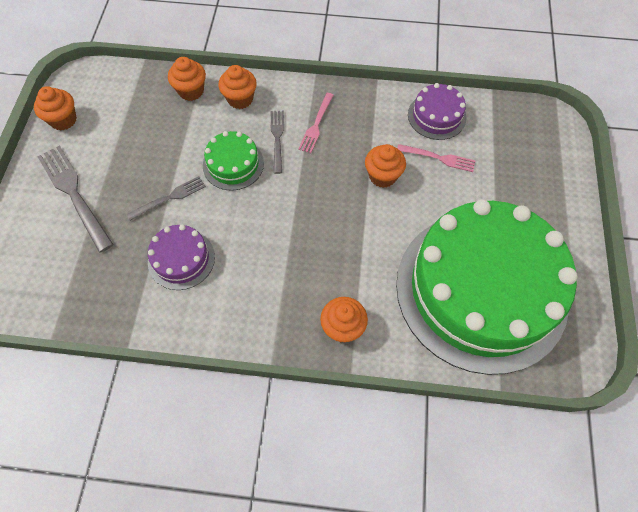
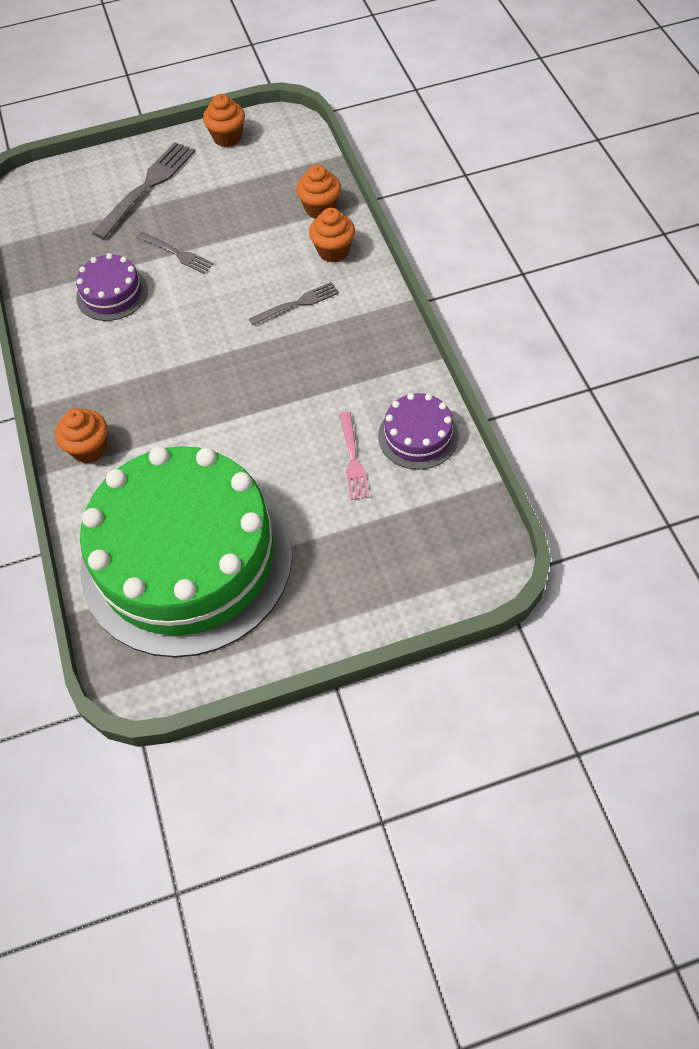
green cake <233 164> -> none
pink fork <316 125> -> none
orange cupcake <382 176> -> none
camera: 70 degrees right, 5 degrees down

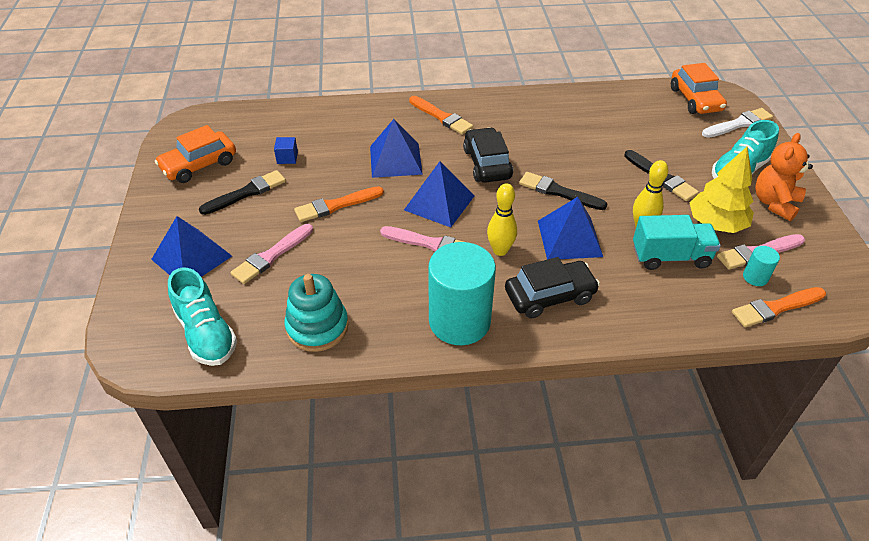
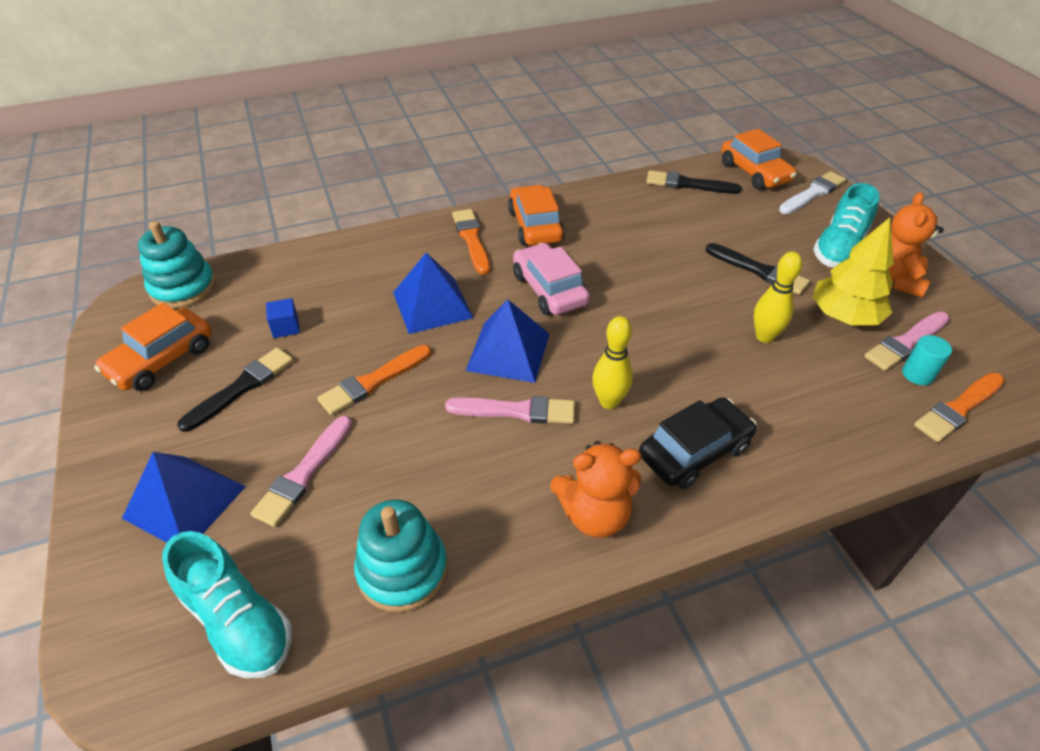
blue pyramid <569 238> -> none
turquoise truck <670 257> -> none
none -> turquoise stacking toy <183 288>
none -> orange car <535 226>
black brush <558 192> -> black brush <688 184>, relocated
turquoise cylinder <459 321> -> orange teddy bear <594 514>
black car <487 164> -> pink car <549 289>
orange brush <441 117> -> orange brush <471 239>, 135 degrees counterclockwise
camera: 15 degrees left, 0 degrees up

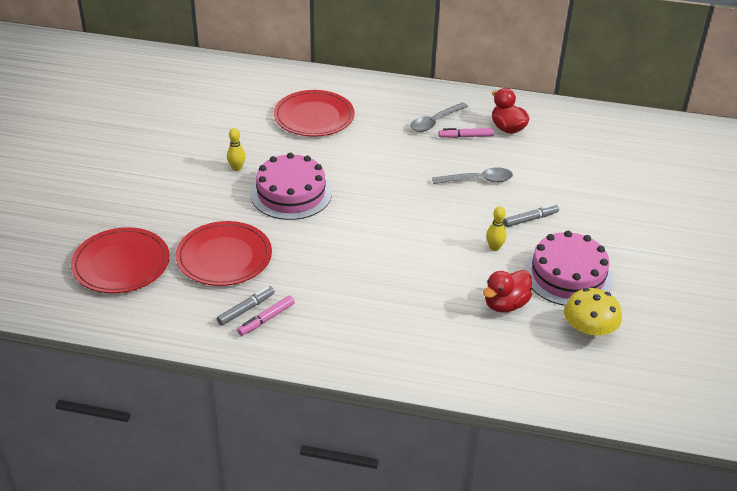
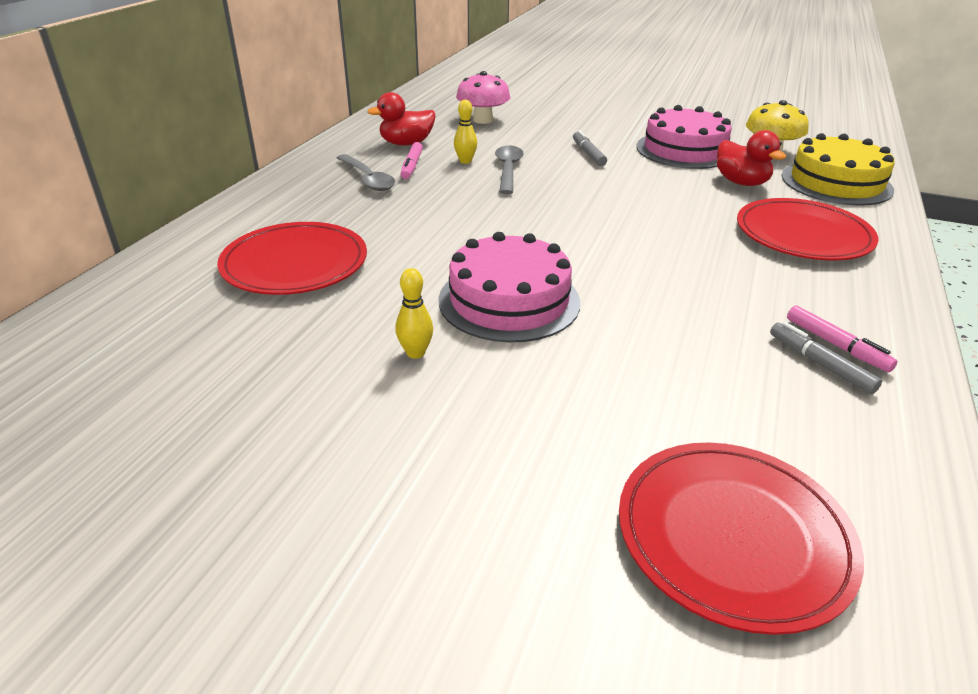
none -> pink mushroom <483 120>
none -> yellow cake <836 182>
red plate <224 257> -> red plate <803 235>, relocated
yellow bowling pin <494 247> -> yellow bowling pin <465 161>, relocated
camera: 80 degrees left, 5 degrees down

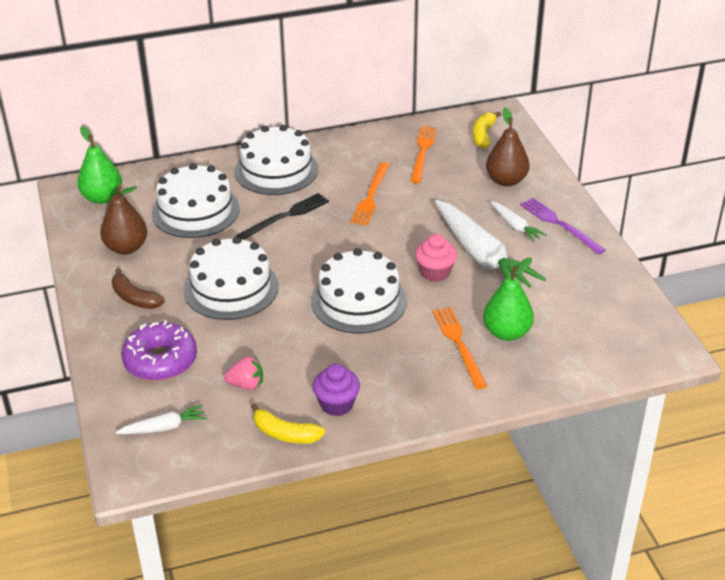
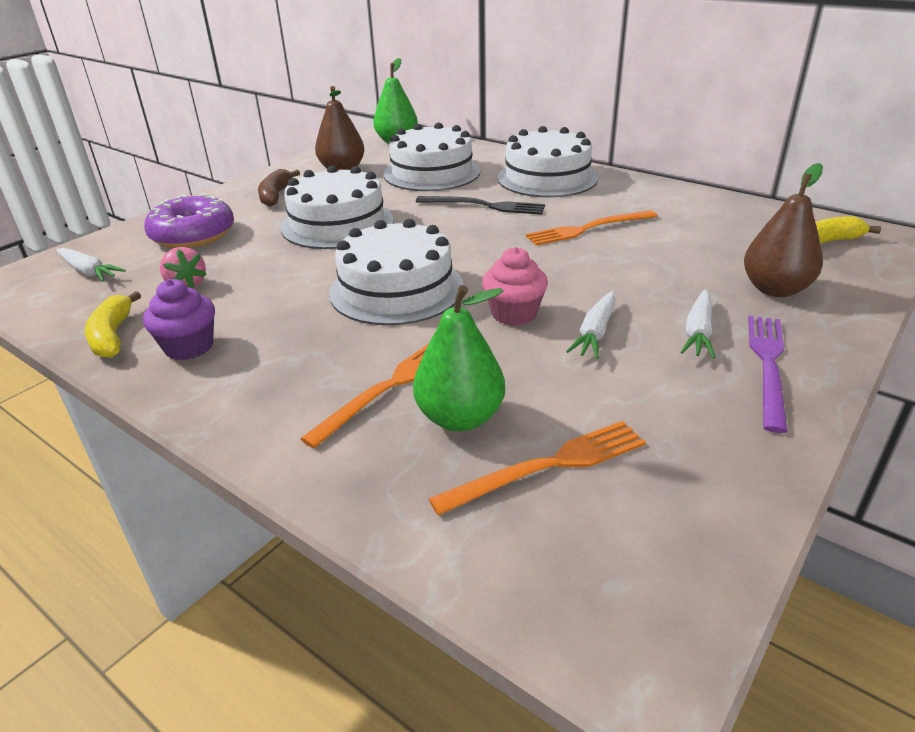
orange fork <422 152> -> orange fork <548 466>, relocated
white carrot <482 256> -> white carrot <595 332>, x0.48
camera: 55 degrees right, 5 degrees down

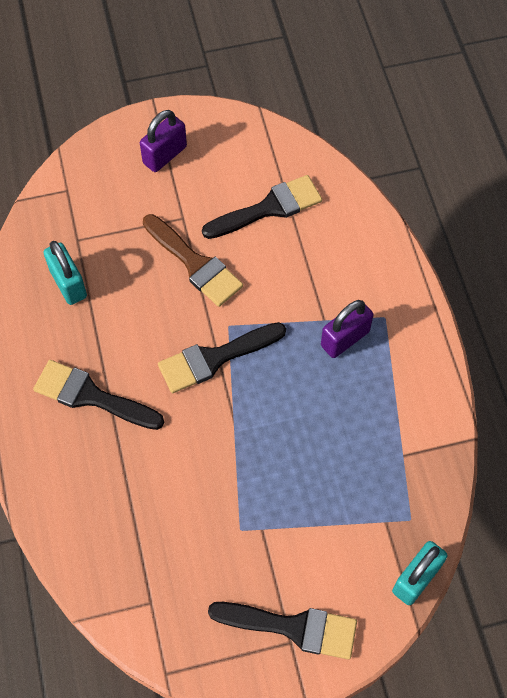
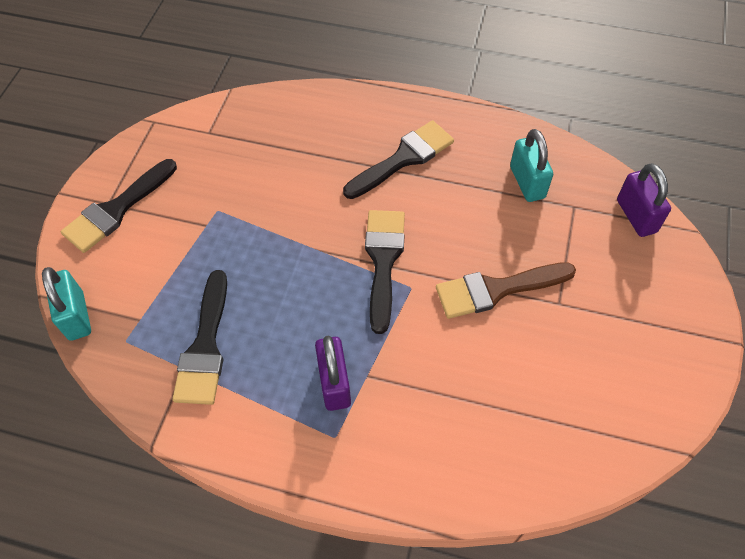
purple padlock <165 155> -> purple padlock <636 216>, relocated
black brush <268 208> -> black brush <205 346>, relocated
turquoise padlock <68 284> -> turquoise padlock <527 182>, 75 degrees clockwise
camera: 120 degrees right, 5 degrees down

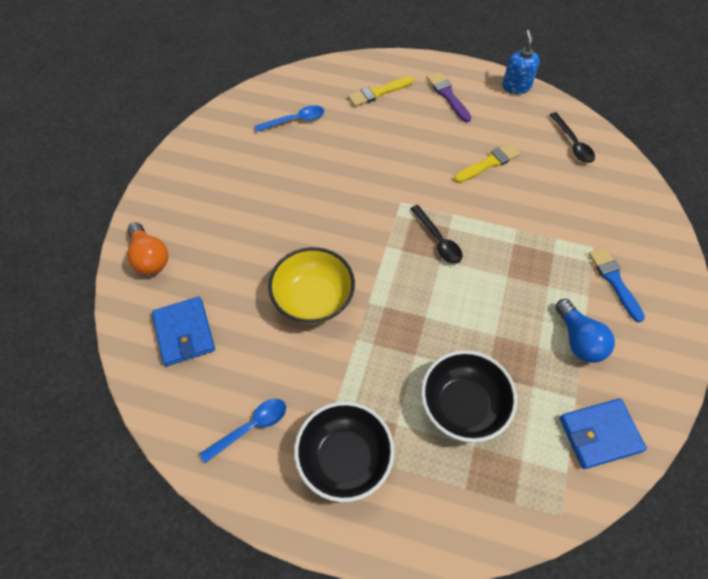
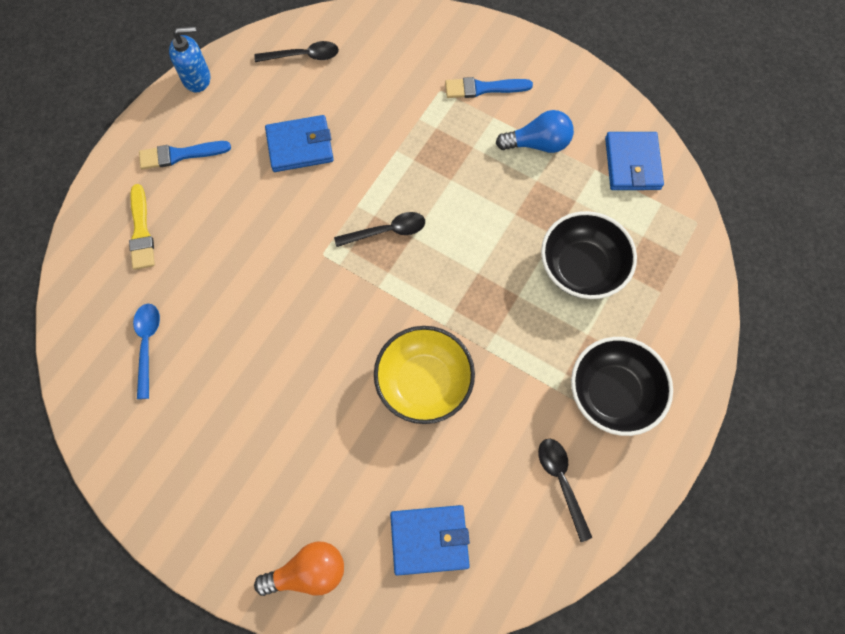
yellow brush <489 163> -> blue wallet <300 146>
blue spoon <251 427> -> black spoon <561 481>
purple brush <447 95> -> blue brush <180 155>
blue soap dispenser <516 86> -> blue soap dispenser <197 78>, 150 degrees clockwise
camera: 75 degrees left, 10 degrees up

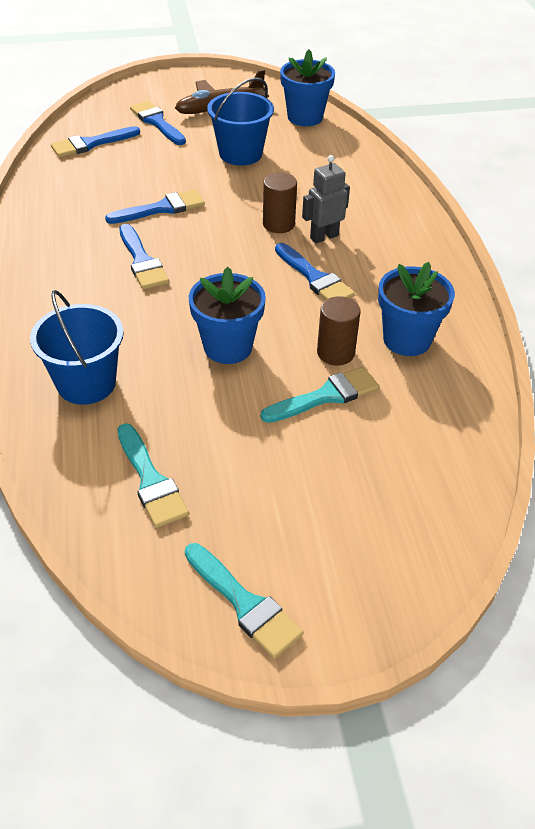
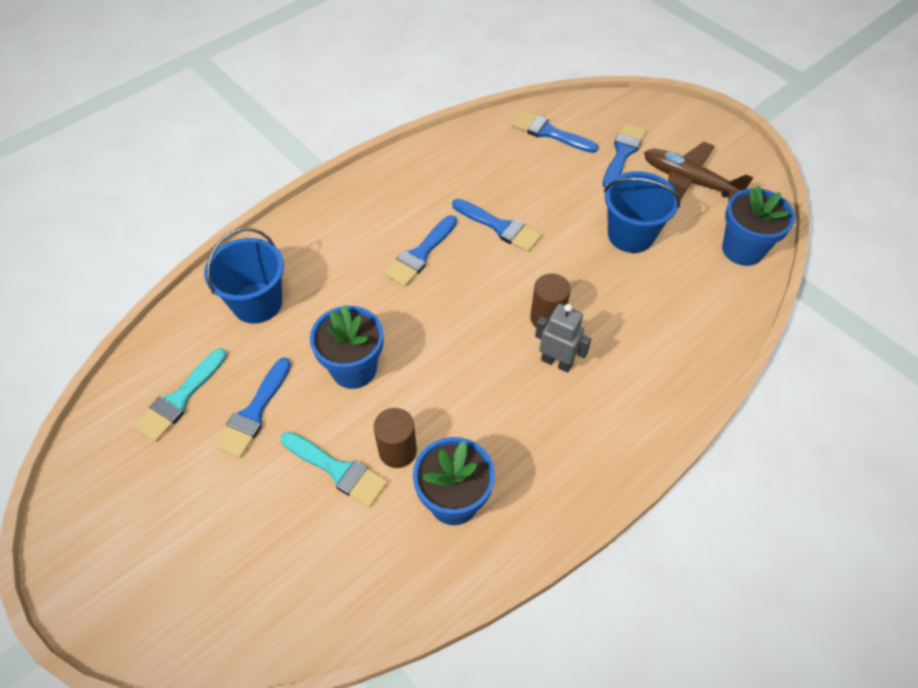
turquoise brush <244 604> -> none
blue brush <314 278> -> blue brush <254 412>, relocated
camera: 60 degrees right, 10 degrees up

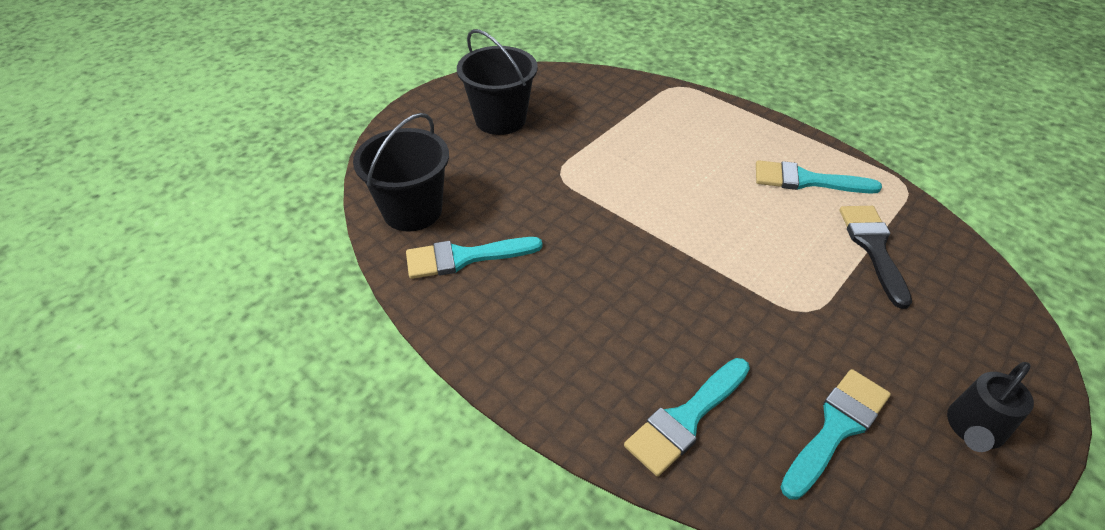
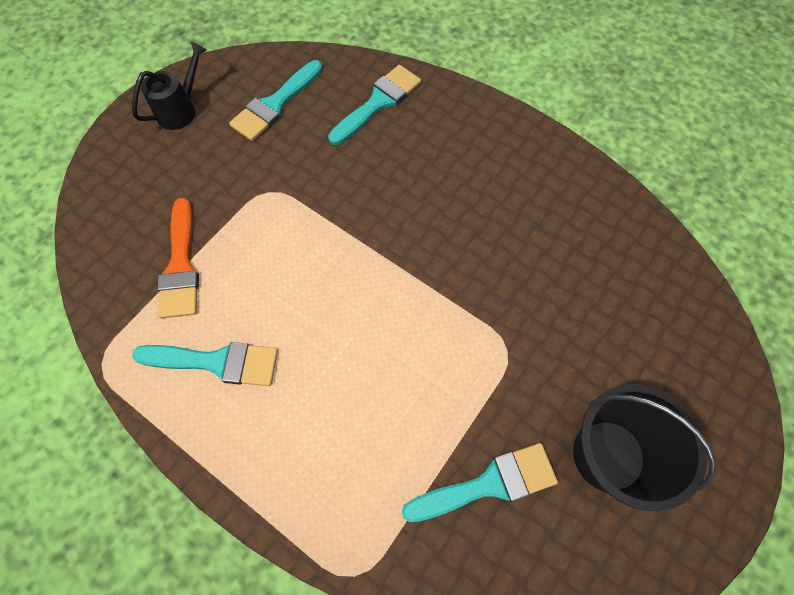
black bucket <412 211> -> none
turquoise brush <464 257> -> turquoise brush <488 484>, relocated
black brush <873 248> -> orange brush <181 266>
camera: 175 degrees right, 20 degrees up

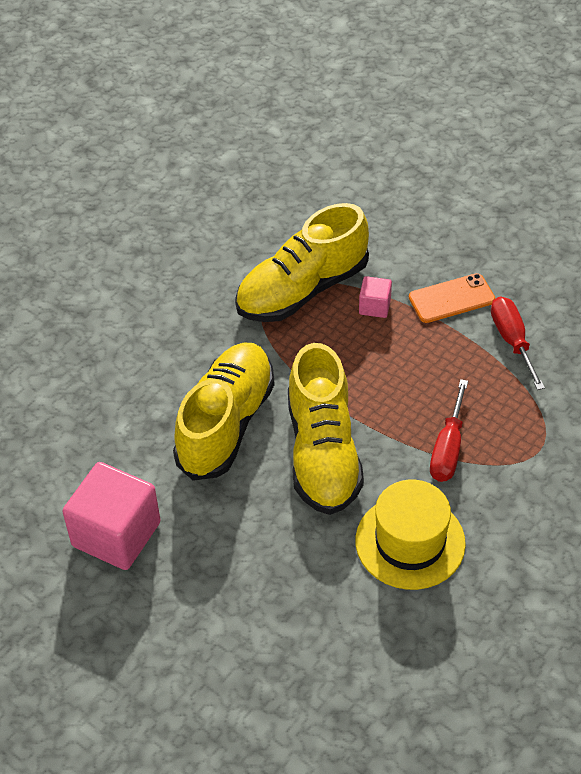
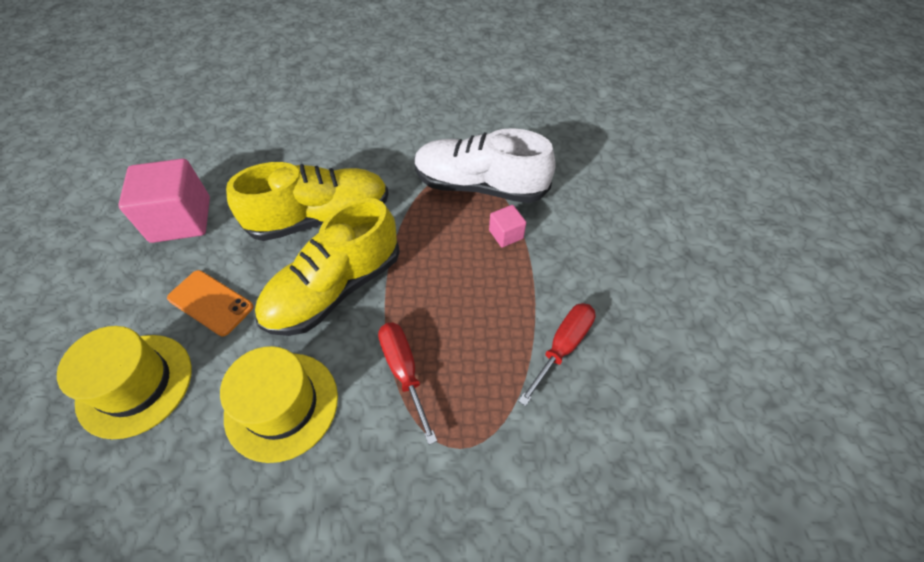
none -> yellow hat <135 384>
orange phone <451 298> -> orange phone <211 302>, relocated
yellow shoe <302 290> -> white shoe <480 186>
red screwdriver <448 448> -> red screwdriver <404 371>, 90 degrees clockwise
camera: 50 degrees right, 5 degrees up

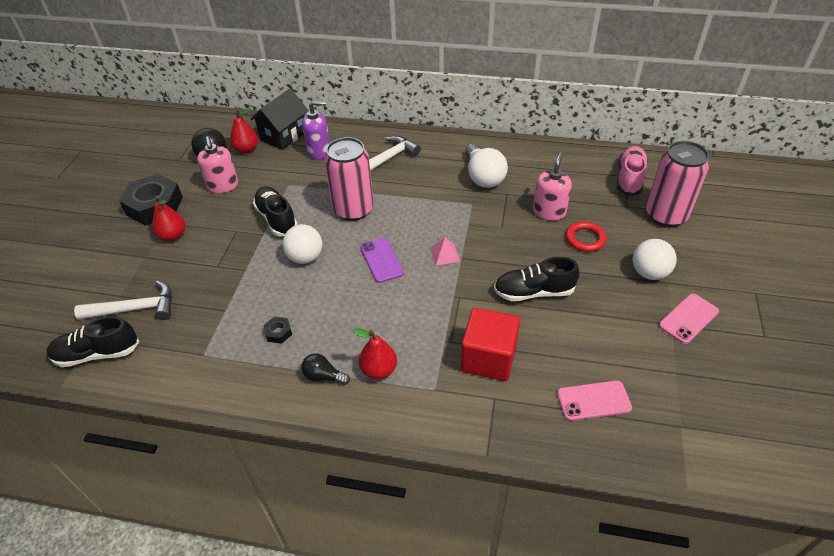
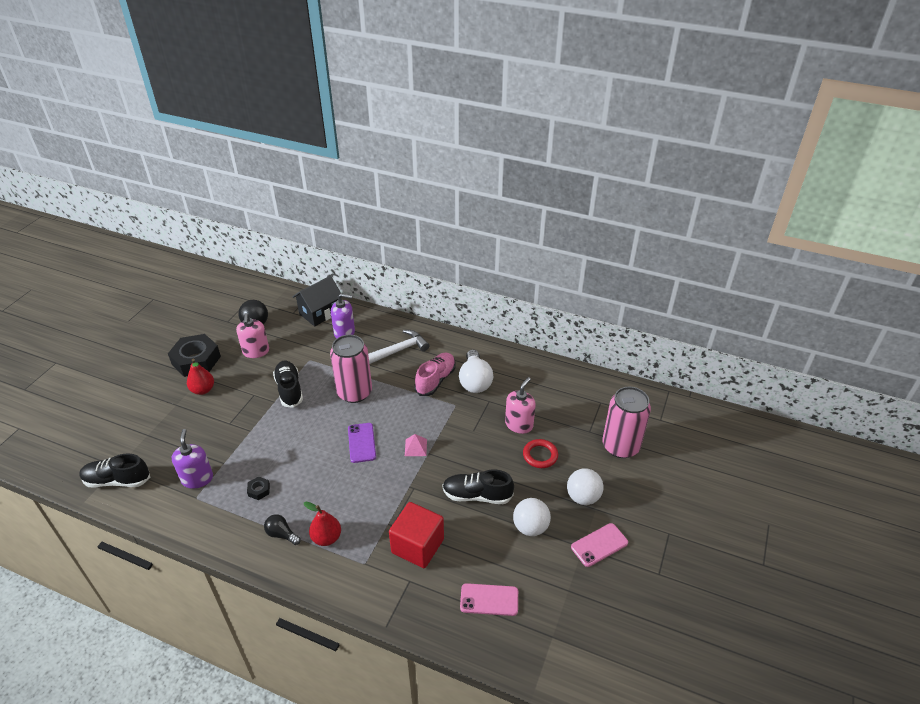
white hammer <135 309> -> none
red pear <246 149> -> none
none -> purple soap dispenser <197 478>
white ball <305 257> -> white ball <530 527>, relocated
pink shoe <629 178> -> pink shoe <435 380>, relocated
camera: 10 degrees right, 5 degrees down

